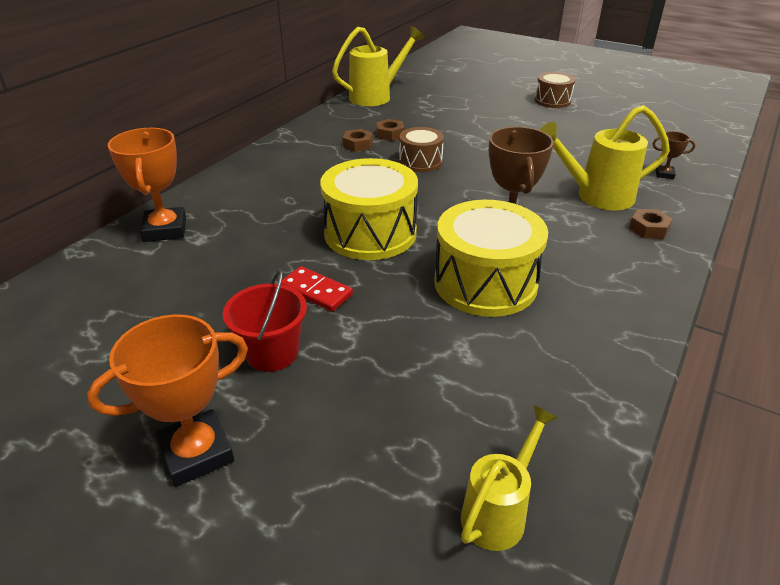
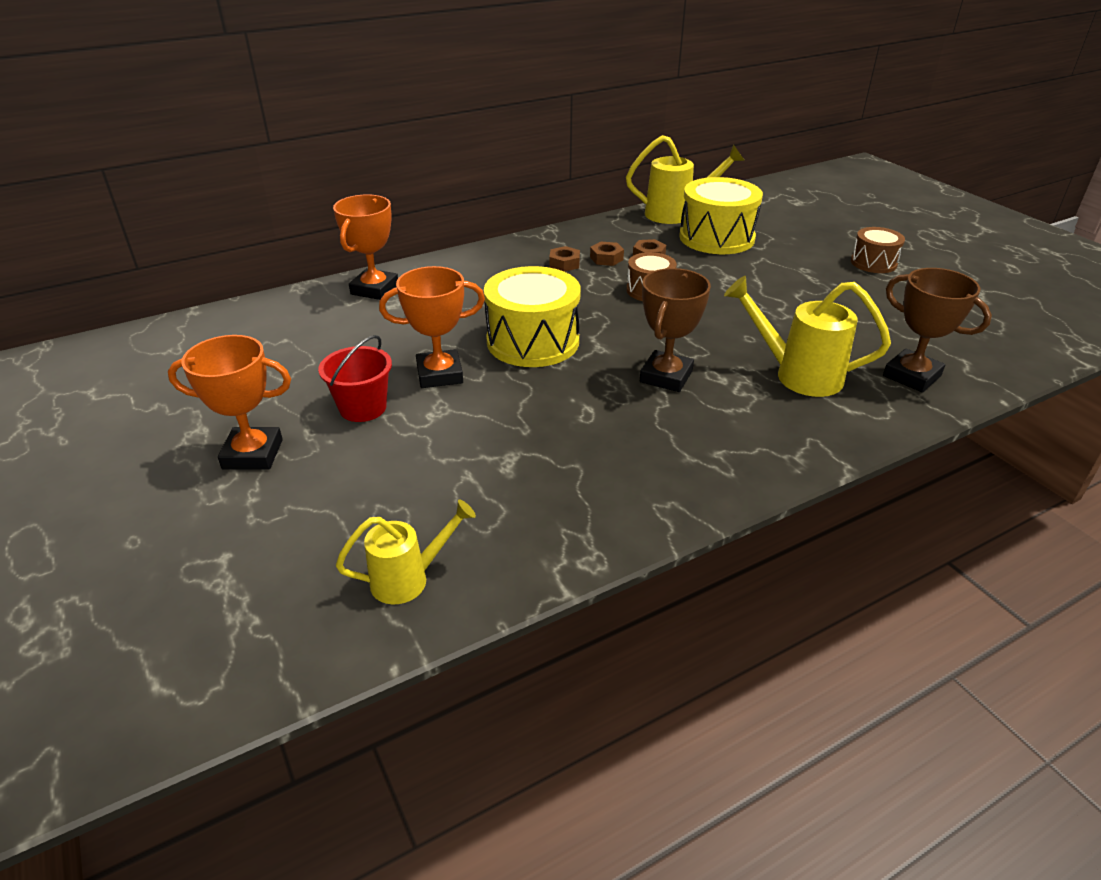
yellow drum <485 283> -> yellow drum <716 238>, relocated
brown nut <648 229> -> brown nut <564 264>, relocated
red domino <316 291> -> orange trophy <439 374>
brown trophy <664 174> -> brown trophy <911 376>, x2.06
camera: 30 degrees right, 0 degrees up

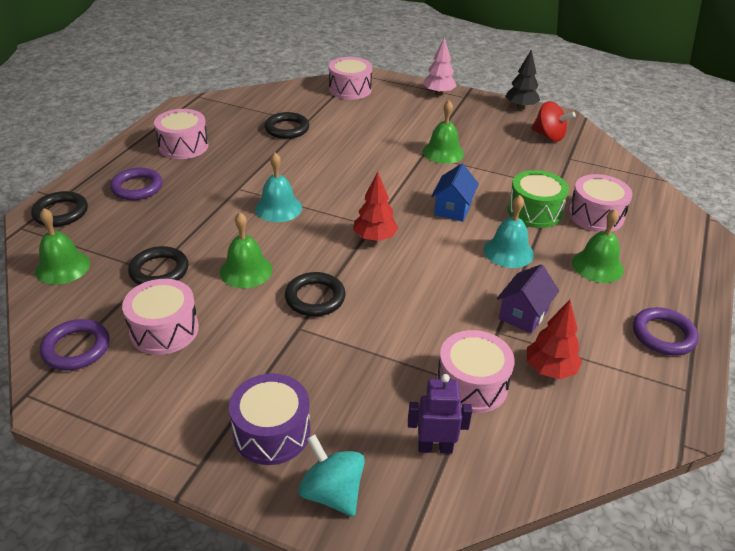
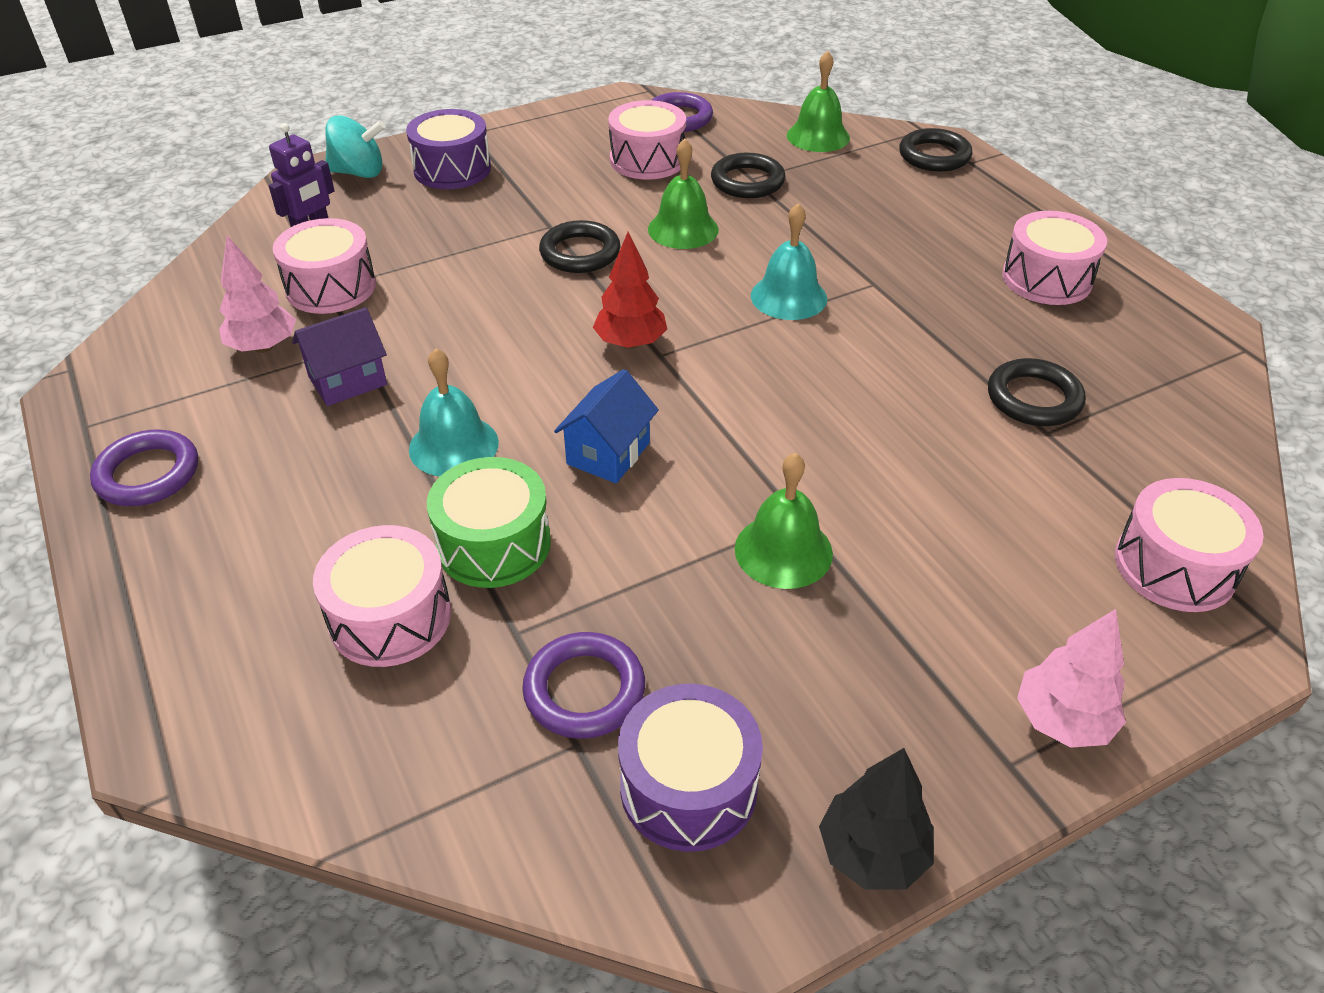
green bell <597 266> -> none
purple ring <137 187> -> purple ring <584 690>, relocated
red spinning top <549 136> -> purple drum <688 787>
red tree <550 369> -> pink tree <263 347>
blue house <452 209> -> blue house <608 453>, 60 degrees clockwise
purple house <523 314> -> purple house <347 381>, 75 degrees clockwise
camera: 130 degrees right, 5 degrees up

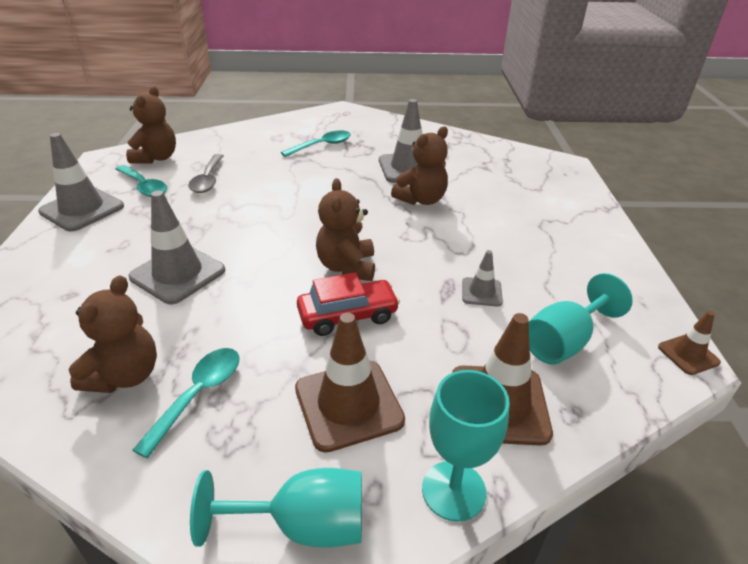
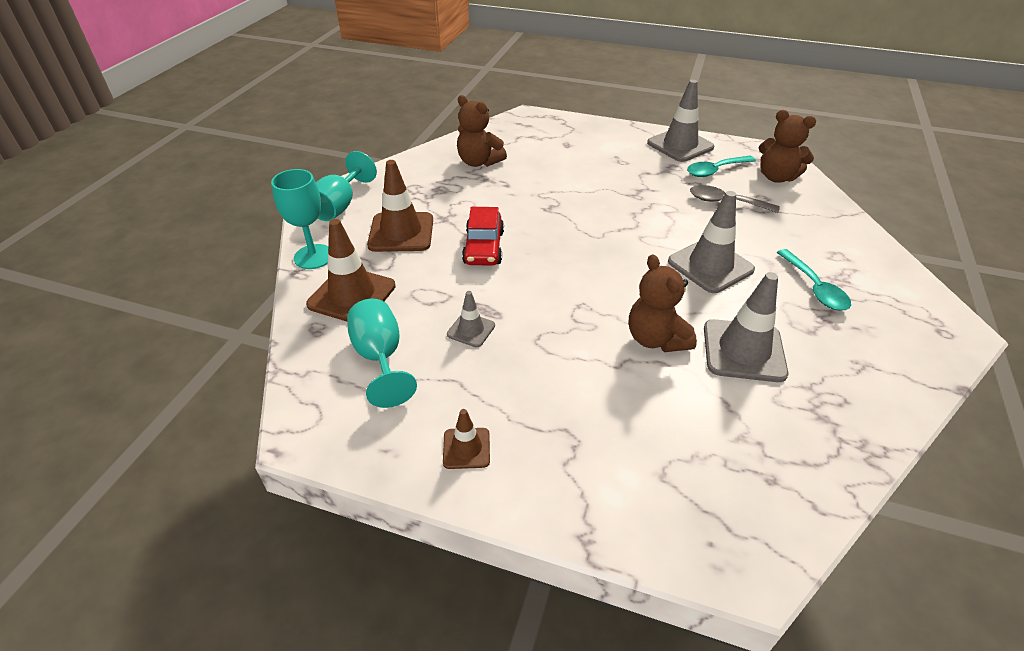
turquoise spoon <198 395> -> none
brown teddy bear <347 267> -> none
grey traffic cone <178 274> -> grey traffic cone <710 266>, relocated
brown traffic cone <688 354> -> brown traffic cone <466 448>, relocated
camera: 110 degrees right, 5 degrees up

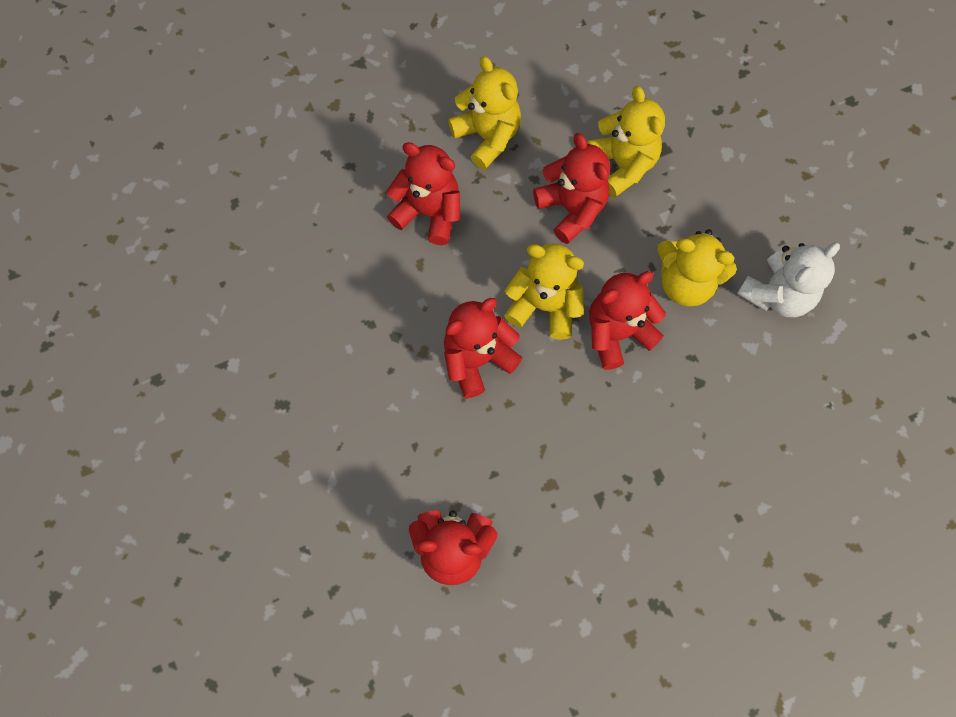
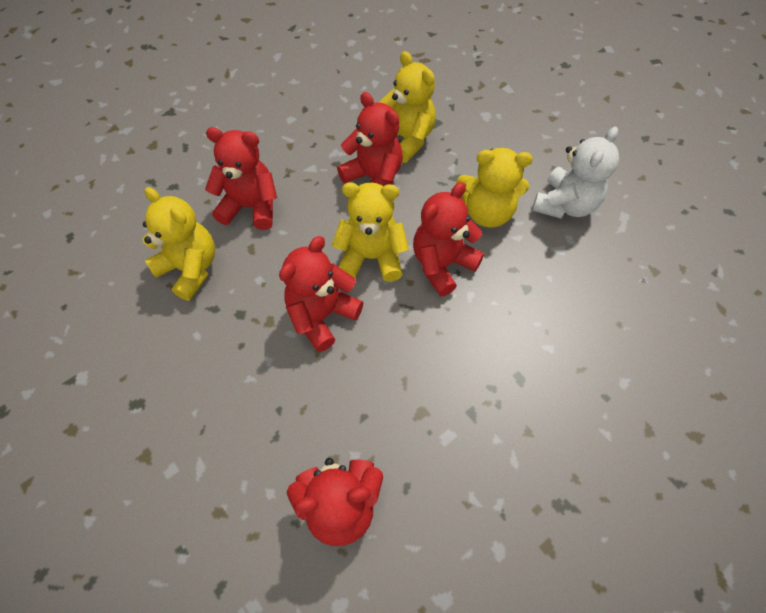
yellow teddy bear <487 136> -> yellow teddy bear <190 269>, relocated
camera: 15 degrees left, 10 degrees down

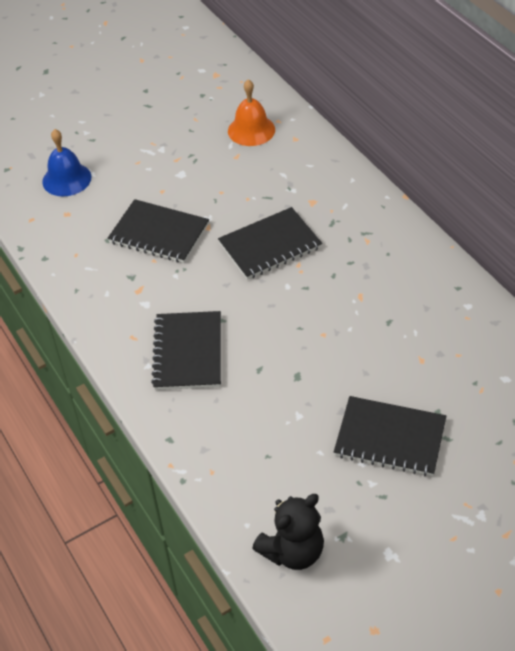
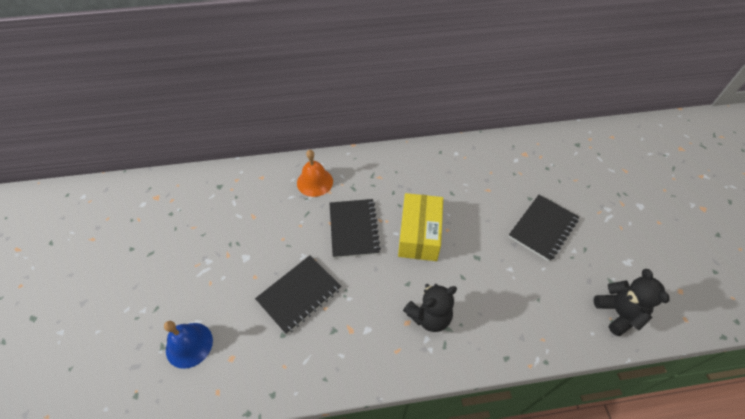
none -> yellow box <419 234>
orange bell <251 130> -> orange bell <315 182>, relocated
black notebook <188 352> -> black teddy bear <429 316>
camera: 70 degrees left, 5 degrees up

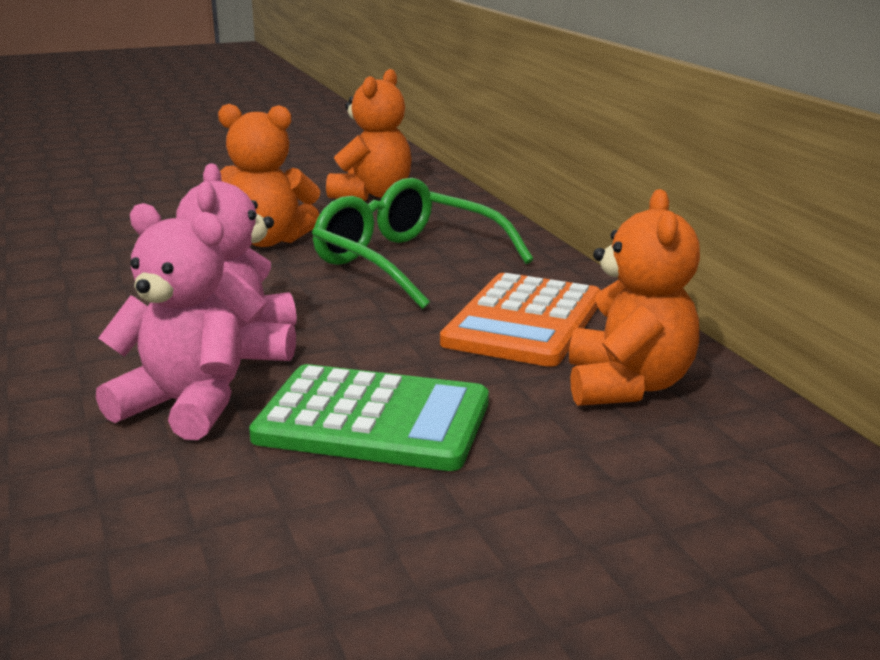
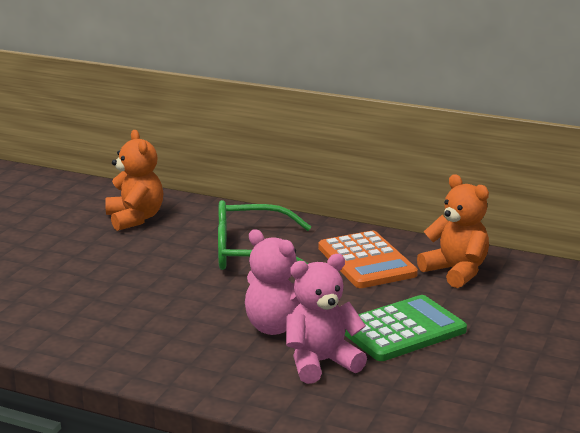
orange teddy bear <268 241> -> none
camera: 45 degrees left, 0 degrees up

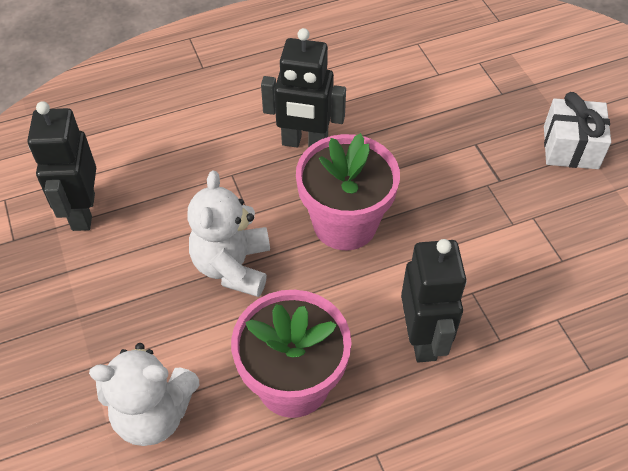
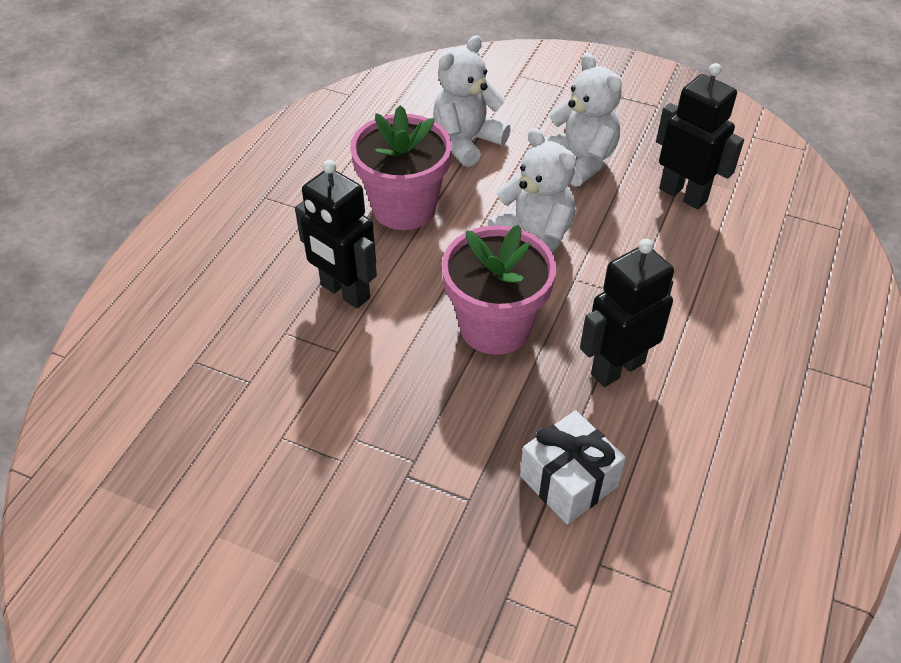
none -> white teddy bear <580 161>
white gift <570 147> -> white gift <568 481>, relocated
camera: 135 degrees right, 5 degrees down

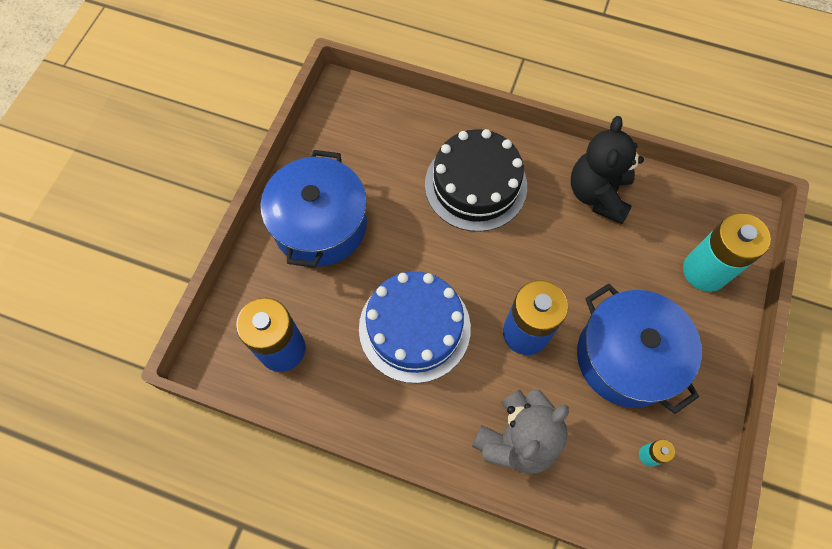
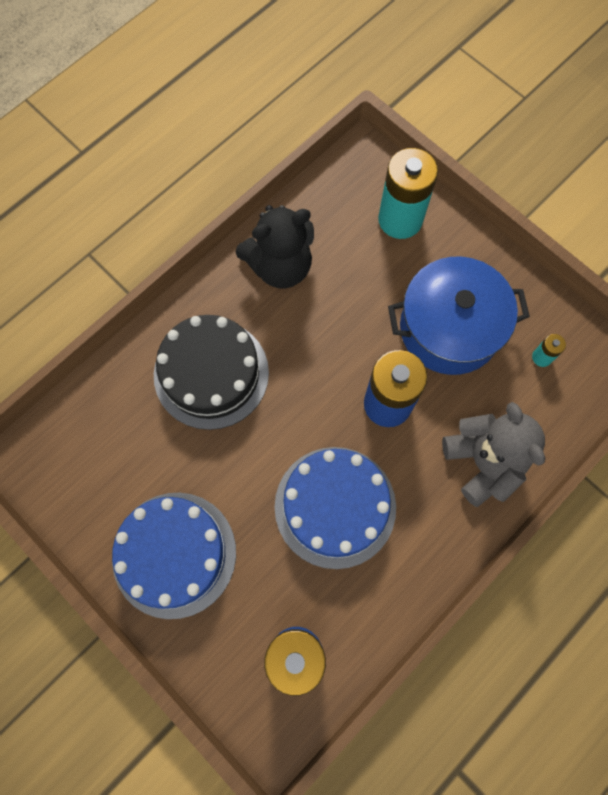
blue pot <320 225> -> blue cake <174 554>
black teddy bear <598 194> -> black teddy bear <280 266>, 60 degrees counterclockwise
camera: 65 degrees left, 5 degrees up

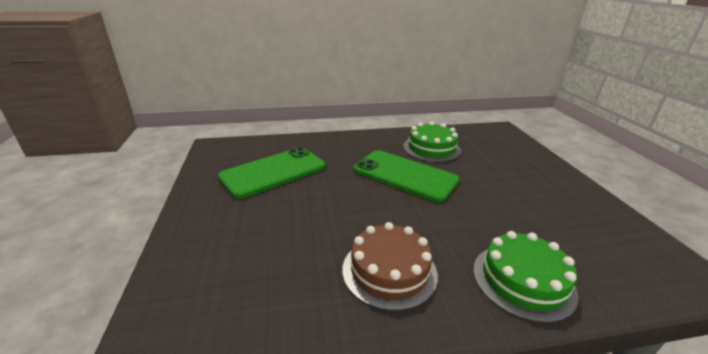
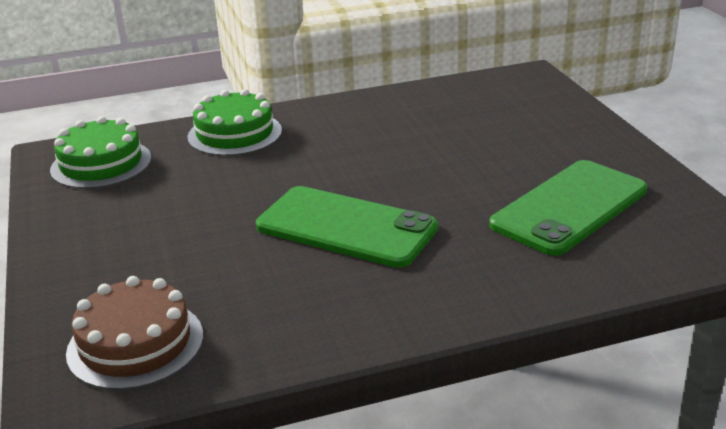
brown cake <389 271> -> brown cake <135 344>, relocated
green cake <431 148> -> green cake <101 164>, relocated
camera: 175 degrees right, 0 degrees up

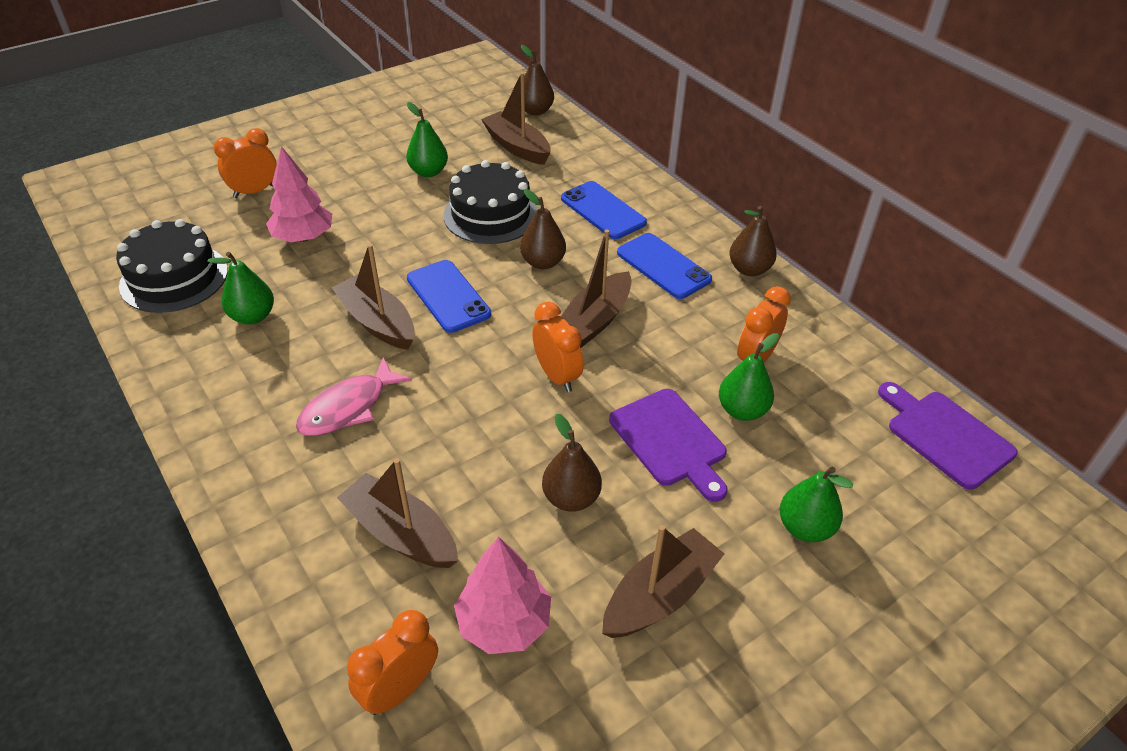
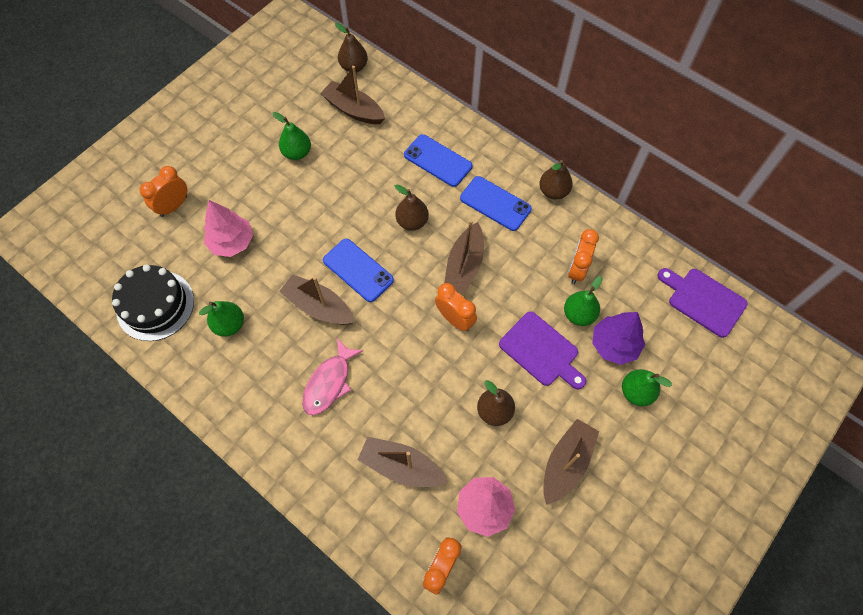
black cake <490 214> -> none
none -> purple tree <614 345>
camera: 15 degrees left, 20 degrees up

